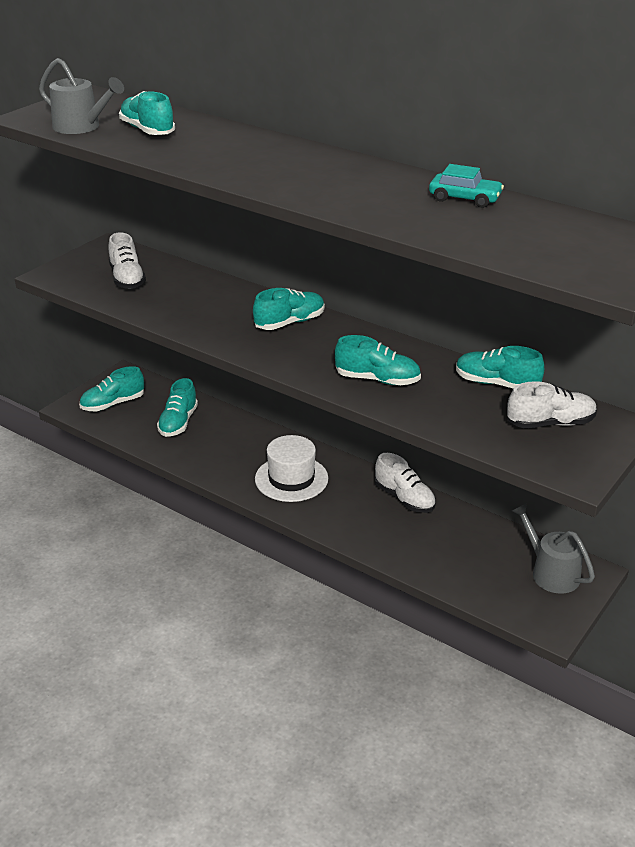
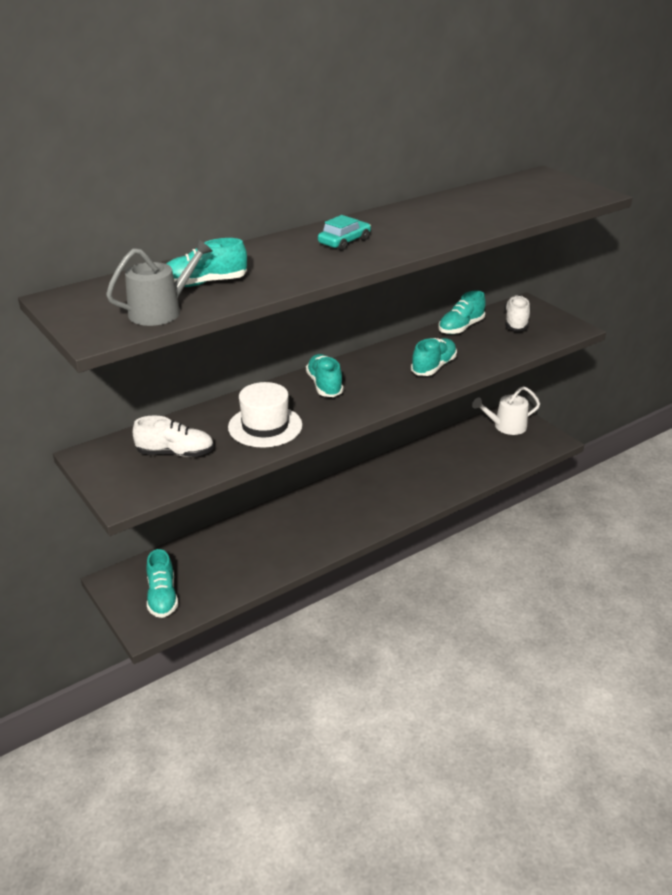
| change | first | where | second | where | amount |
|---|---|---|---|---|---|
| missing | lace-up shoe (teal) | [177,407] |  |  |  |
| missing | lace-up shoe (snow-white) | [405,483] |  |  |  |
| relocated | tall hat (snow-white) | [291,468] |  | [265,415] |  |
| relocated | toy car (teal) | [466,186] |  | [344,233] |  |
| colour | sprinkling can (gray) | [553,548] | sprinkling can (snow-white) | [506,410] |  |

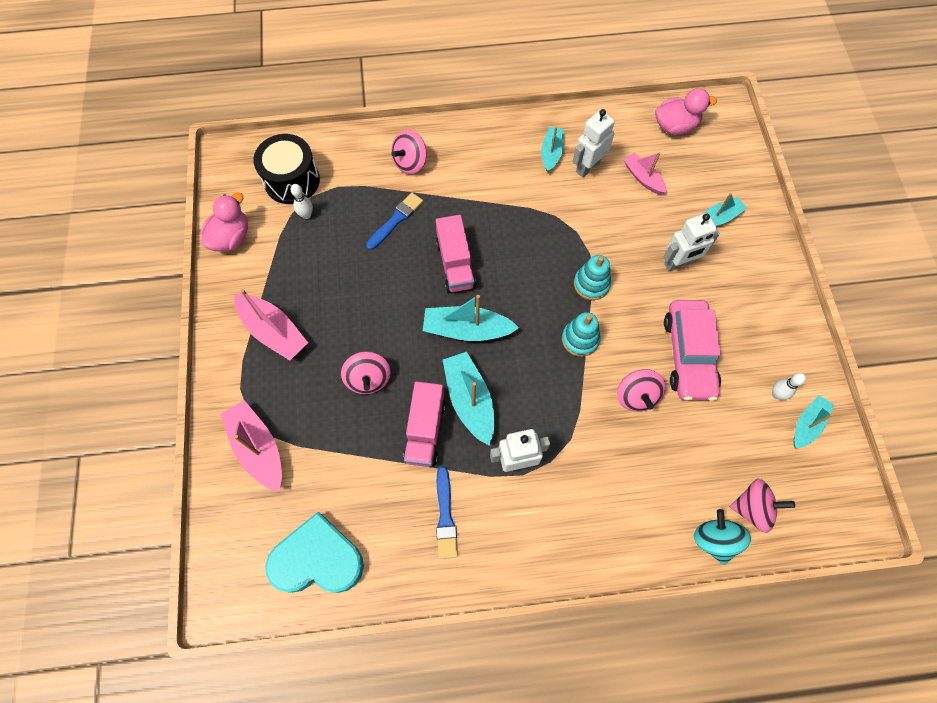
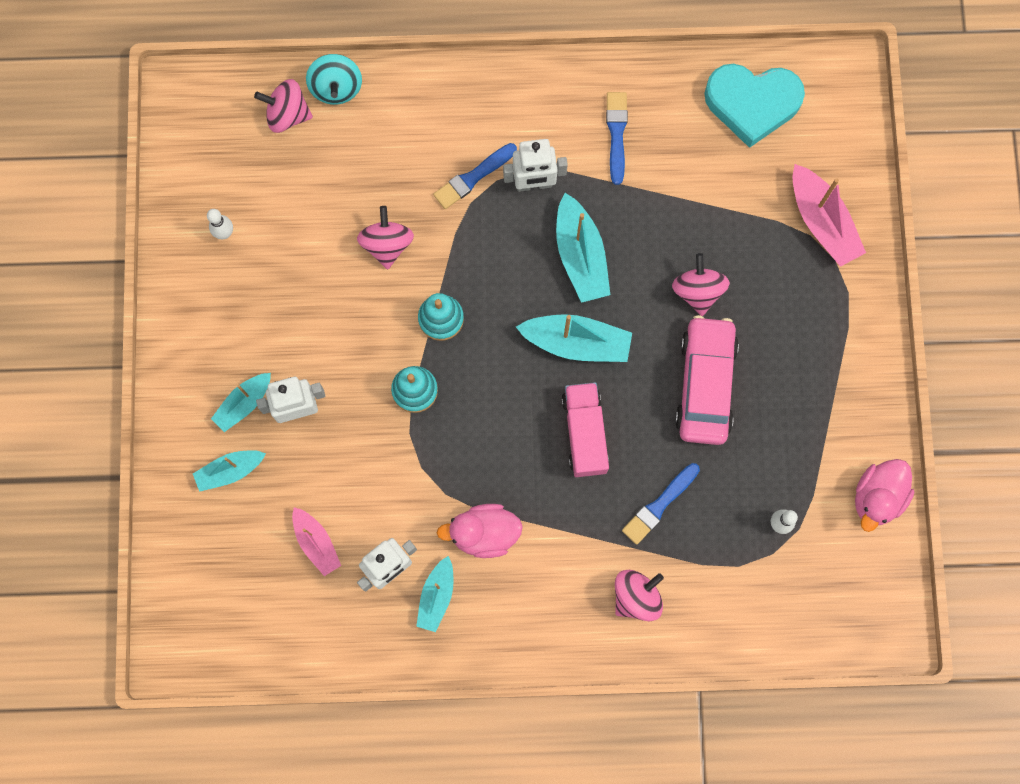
| change | first | where | second | where | amount |
|---|---|---|---|---|---|
| missing | toy boat (pink) | [271,325] |  |  |  |
| missing | drum (black) | [286,169] |  |  |  |
| missing | truck (pink) | [424,424] |  |  |  |
| appeared |  |  | paintbrush (blue) | [475,176] |  |
| relocated | duck (pink) | [686,111] |  | [480,531] |  |
| relocated | toy car (pink) | [692,350] |  | [707,380] |  |
| relocated | toy boat (teal) | [813,421] |  | [241,402] |  |

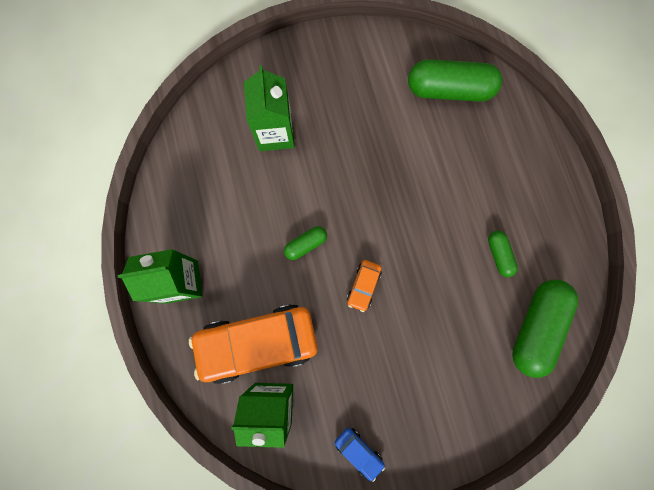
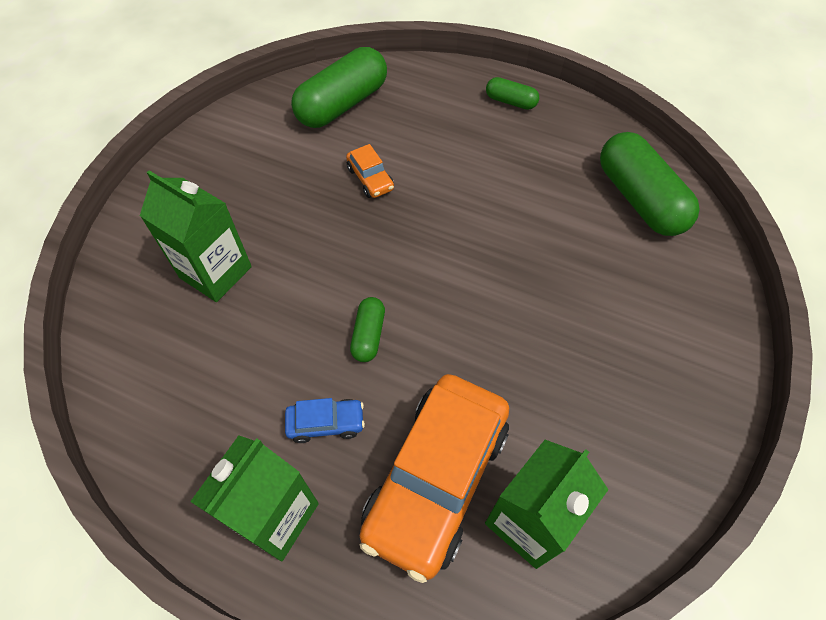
| change | first | where | second | where | amount |
|---|---|---|---|---|---|
| relocated | toy car (blue) | [360,455] |  | [325,420] |  |
| relocated | toy car (bright orange) | [364,286] |  | [370,171] |  |
| relocated | pill (emerald) | [503,254] |  | [512,93] |  |

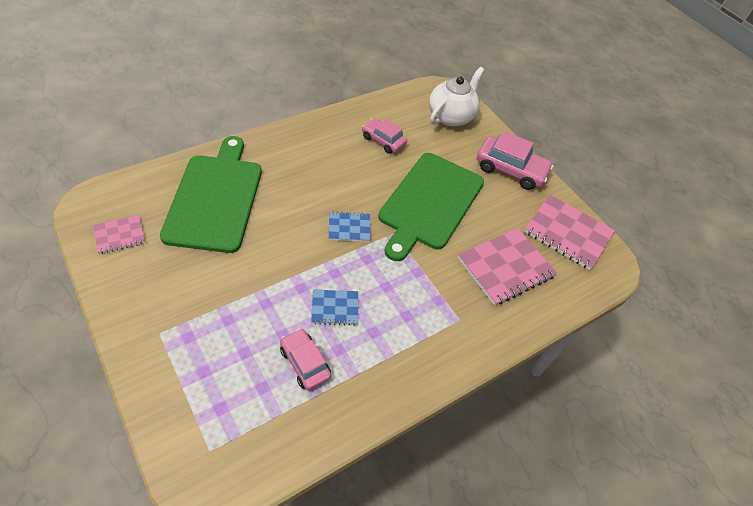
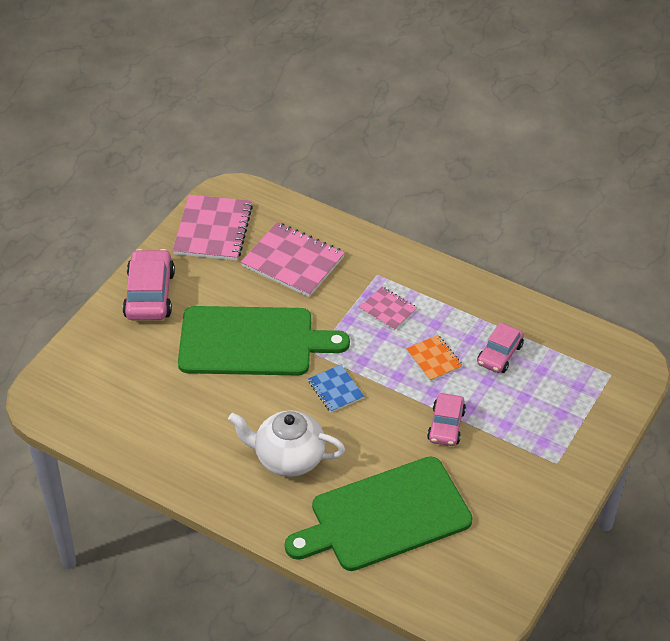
| change | first | where | second | where | amount |
|---|---|---|---|---|---|
| relocated | notepad (pink) | [119,234] |  | [388,309] |  |
| relocated | toy car (pink) | [384,136] |  | [446,419] |  |
| relocated | teapot (snow-white) | [456,97] |  | [286,443] |  |
| colour | notepad (blue) | [334,307] | notepad (bright orange) | [434,358] |  |

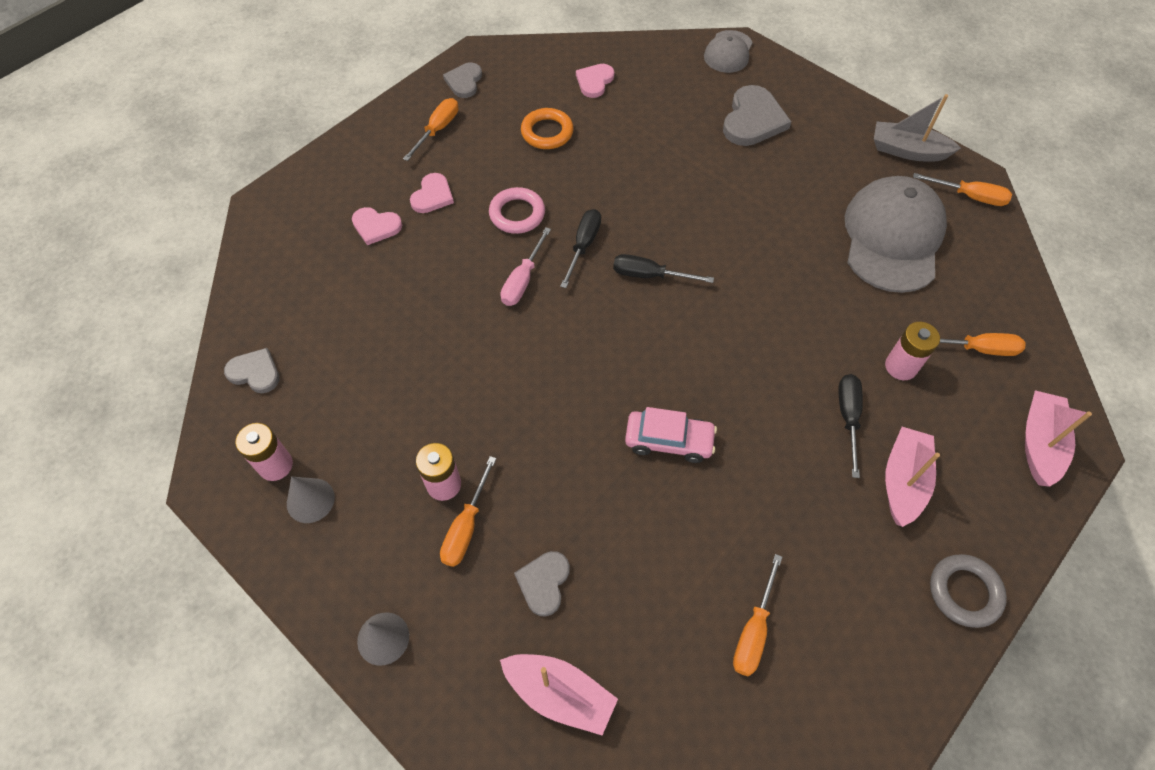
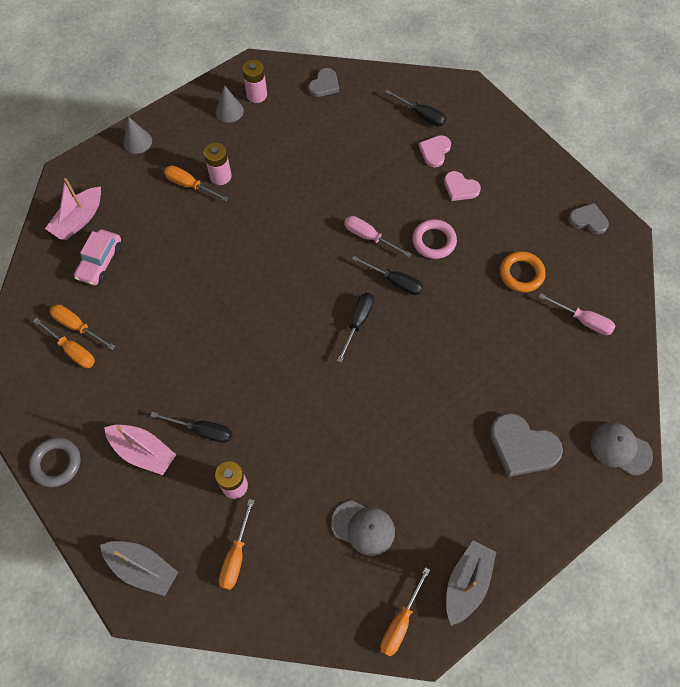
| change | first | where | second | where | amount |
|---|---|---|---|---|---|
| missing | love heart (gray) | [542,584] |  |  |  |
| appeared |  |  | screwdriver (black) | [415,108] |  |
| relocated | screwdriver (bright orange) | [430,129] |  | [64,343] |  |
| relocated | toy car (pink) | [671,435] |  | [98,257] |  |
| exchanged | love heart (pink) | [595,81] | screwdriver (pink) | [577,314] |  |
| colour | toy boat (pink) | [1058,438] | toy boat (gray) | [139,568] |  |
| size | cap (gray) | [896,234] |  | [363,528] | x0.53 |

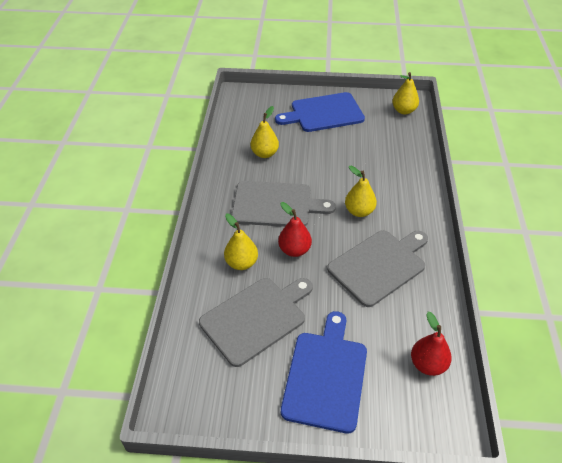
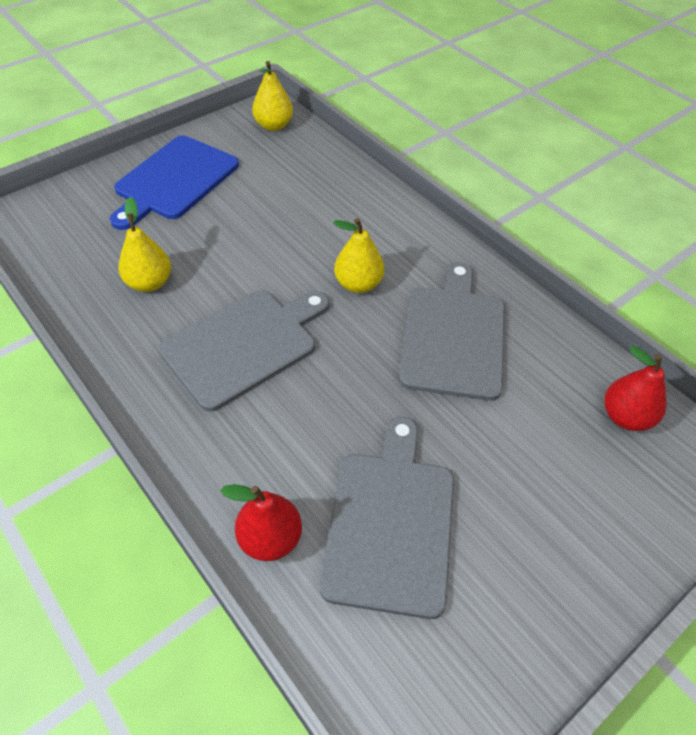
| change | first | where | second | where | amount |
|---|---|---|---|---|---|
| missing | pear fruit (golden) | [241,242] |  |  |  |
| missing | chopping board (blue) | [324,372] |  |  |  |
| relocated | pear fruit (crimson) | [295,229] |  | [261,522] |  |

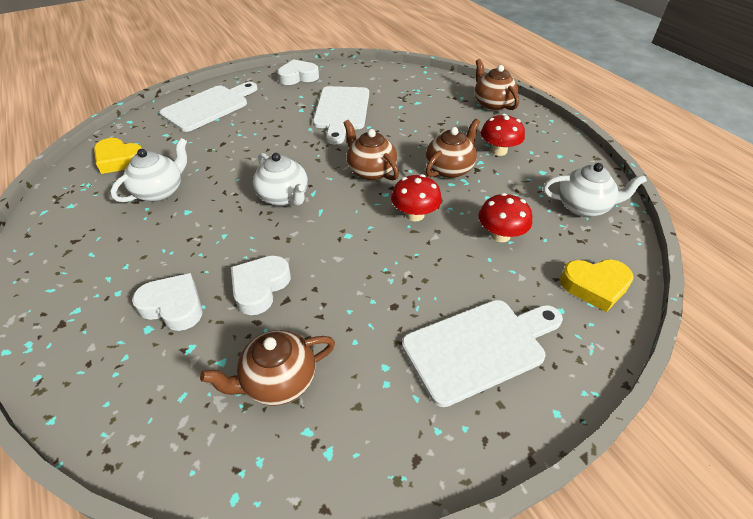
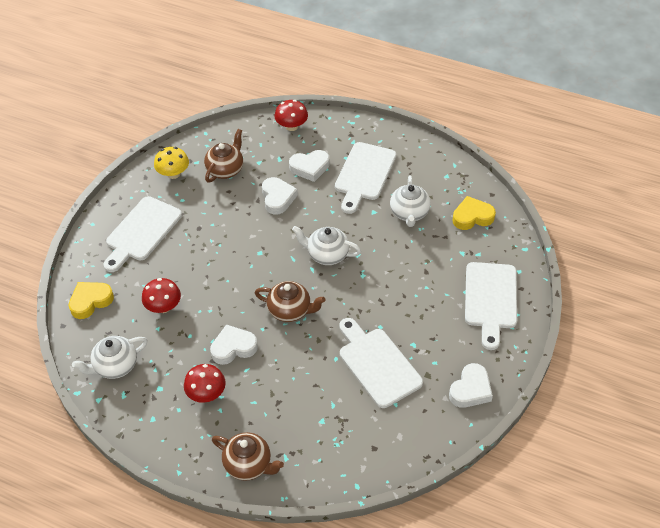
| change | first | where | second | where | amount |
|---|---|---|---|---|---|
| appeared |  |  | toadstool (golden) | [171,163] |  |
| appeared |  |  | chopping board (snow-white) | [365,178] |  |
| relocated | toadstool (crimson) | [416,197] |  | [291,115] |  |
| exchanged | teapot (brown) | [453,148] | love heart (snow-white) | [234,344] |  |

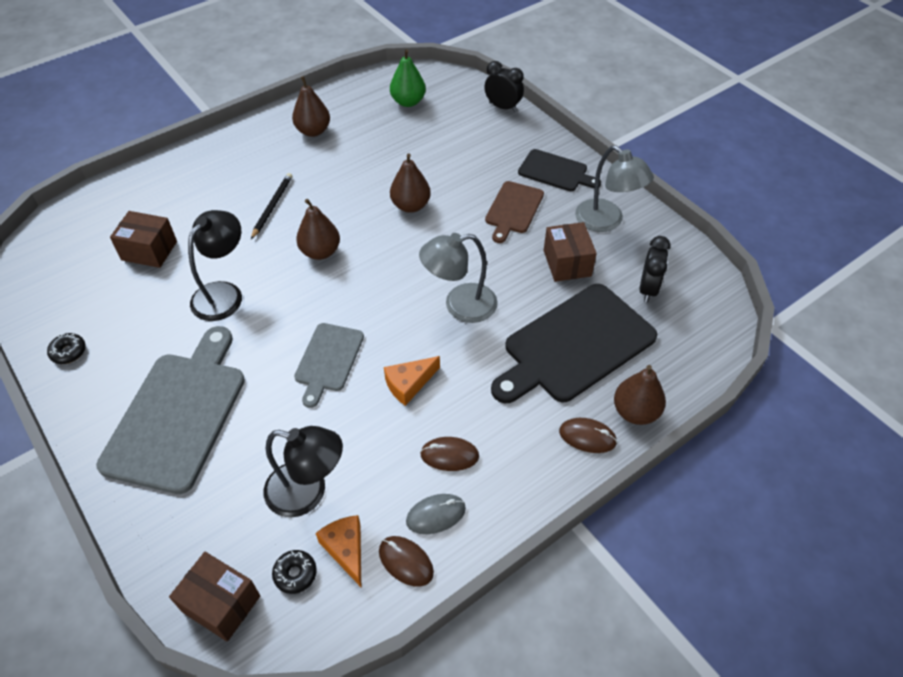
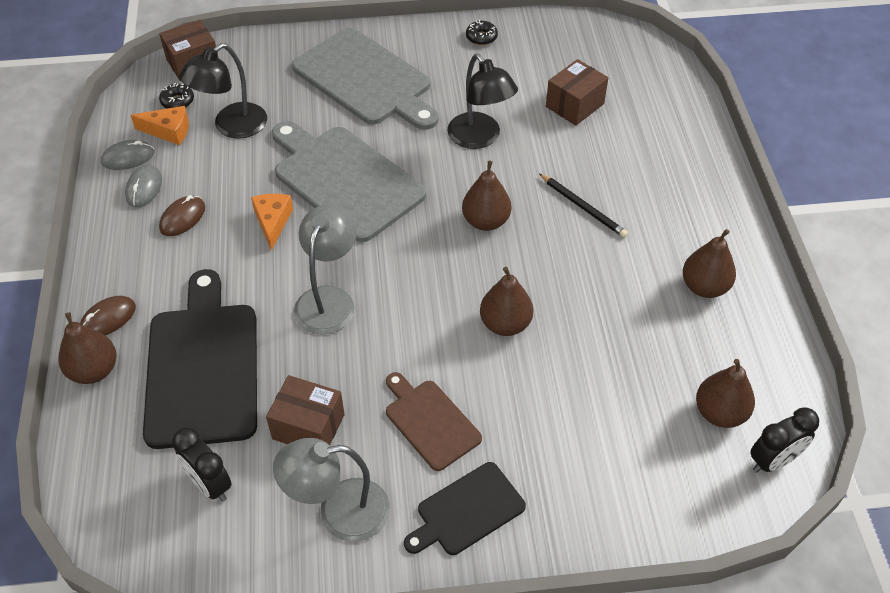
| change | first | where | second | where | amount |
|---|---|---|---|---|---|
| relocated | bedside clock (black) | [504,86] |  | [784,440] |  |
| colour | PC mouse (brown) | [406,561] | PC mouse (gray) | [127,155] |  |
| colour | pear fruit (emerald) | [408,78] | pear fruit (brown) | [725,393] |  |
| size | chopping board (gray) | [329,365] |  | [349,181] | x1.83 |

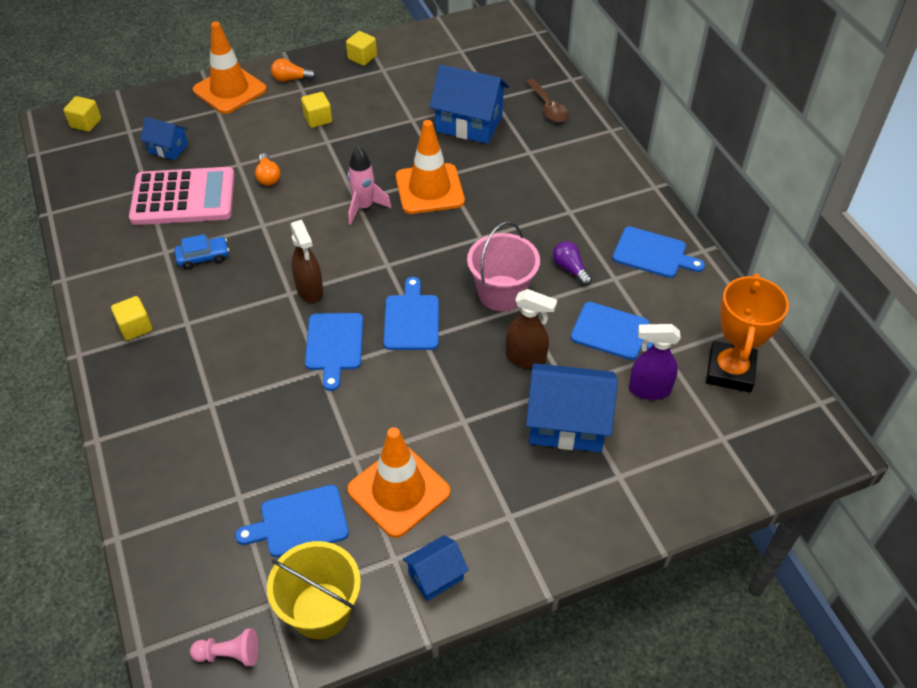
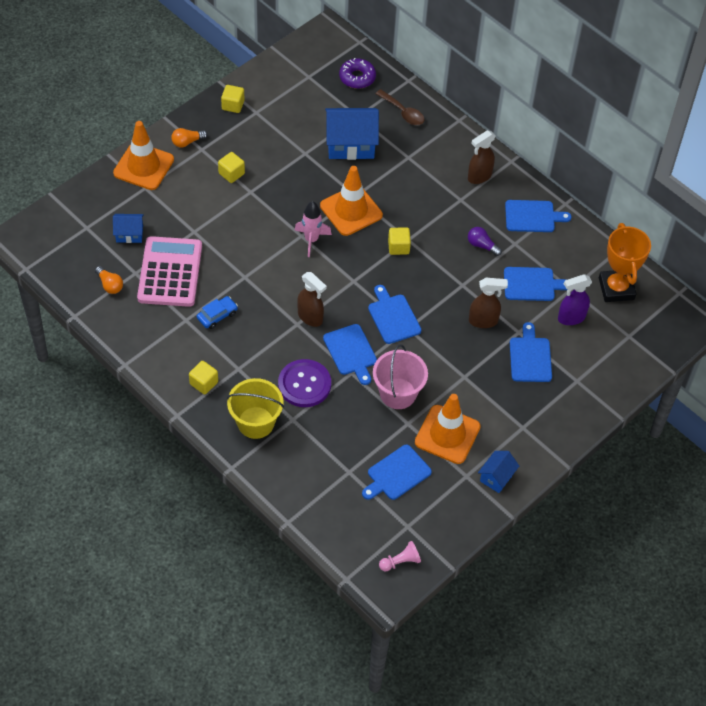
| change | first | where | second | where | amount |
|---|---|---|---|---|---|
| appeared |  |  | sewing button (purple) | [304,383] |  |
| appeared |  |  | doughnut (purple) | [357,73] |  |
| appeared |  |  | spray bottle (brown) | [482,157] |  |
| relocated | solid cube (golden) | [82,114] |  | [399,241] |  |
| relocated | lightbulb (bright orange) | [267,169] |  | [109,280] |  |
| relocated | sand bucket (golden) | [314,590] |  | [255,408] |  |
| relocated | sand bucket (pink) | [503,266] |  | [400,377] |  |
| exchanged | house (blue) | [572,407] | chopping board (blue) | [531,352] |  |
| spun | calculator (pink) | [182,196] |  | [169,271] | 60 degrees counterclockwise |

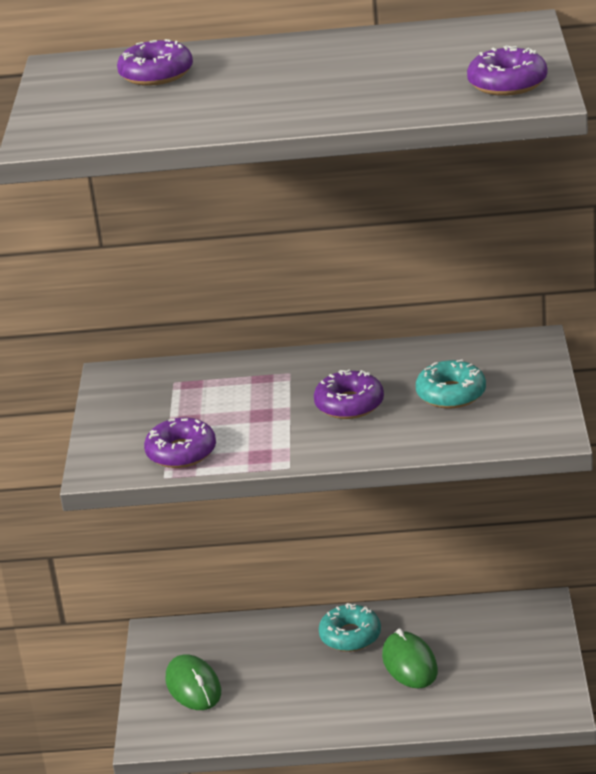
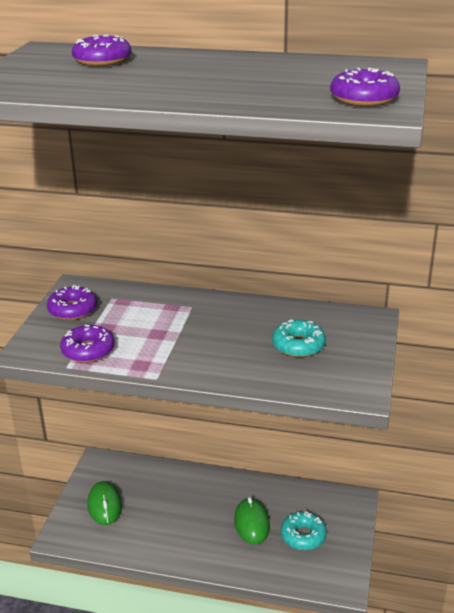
| change | first | where | second | where | amount |
|---|---|---|---|---|---|
| relocated | doughnut (purple) | [349,394] |  | [72,302] |  |
| relocated | doughnut (teal) | [350,627] |  | [304,530] |  |

